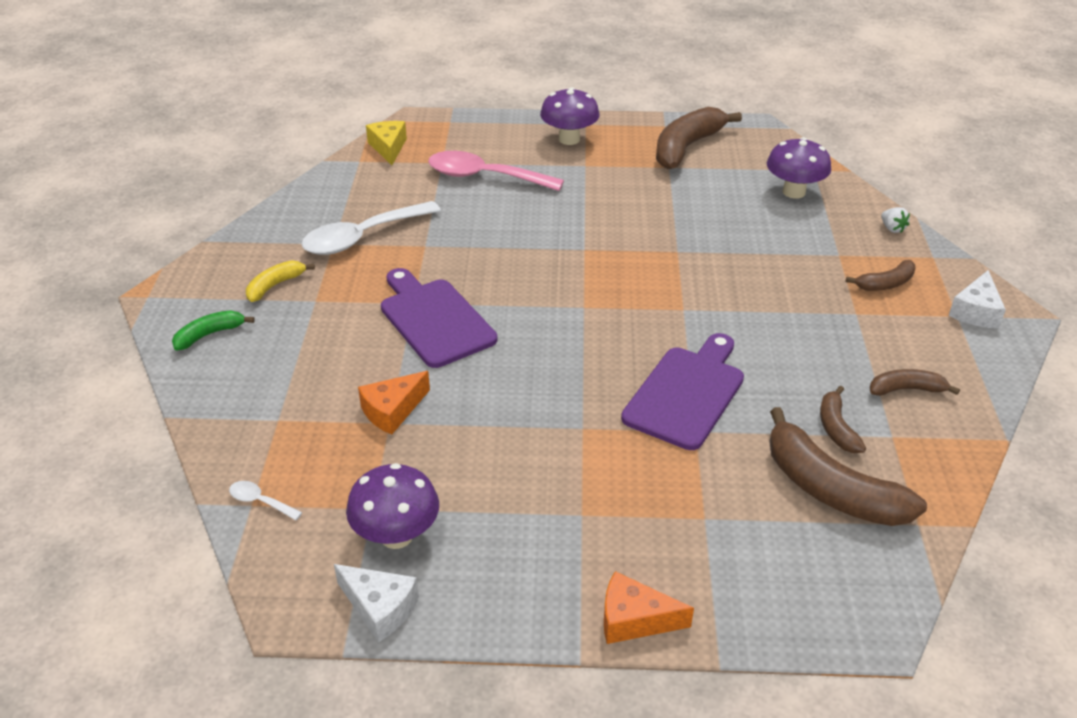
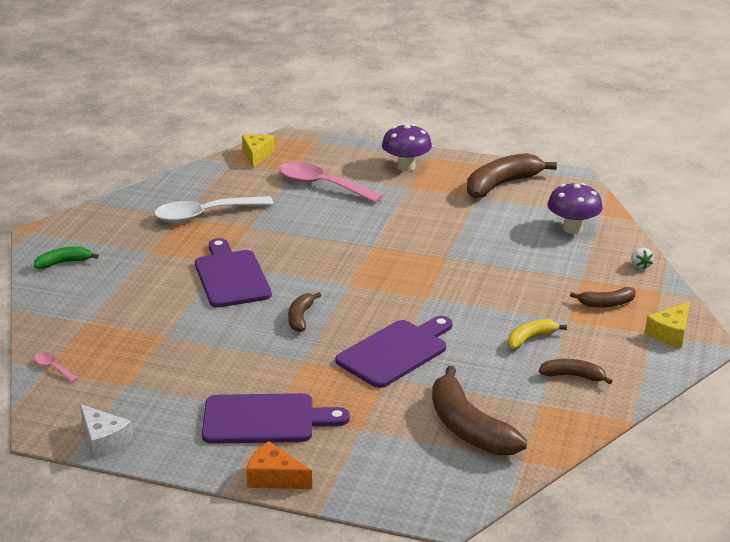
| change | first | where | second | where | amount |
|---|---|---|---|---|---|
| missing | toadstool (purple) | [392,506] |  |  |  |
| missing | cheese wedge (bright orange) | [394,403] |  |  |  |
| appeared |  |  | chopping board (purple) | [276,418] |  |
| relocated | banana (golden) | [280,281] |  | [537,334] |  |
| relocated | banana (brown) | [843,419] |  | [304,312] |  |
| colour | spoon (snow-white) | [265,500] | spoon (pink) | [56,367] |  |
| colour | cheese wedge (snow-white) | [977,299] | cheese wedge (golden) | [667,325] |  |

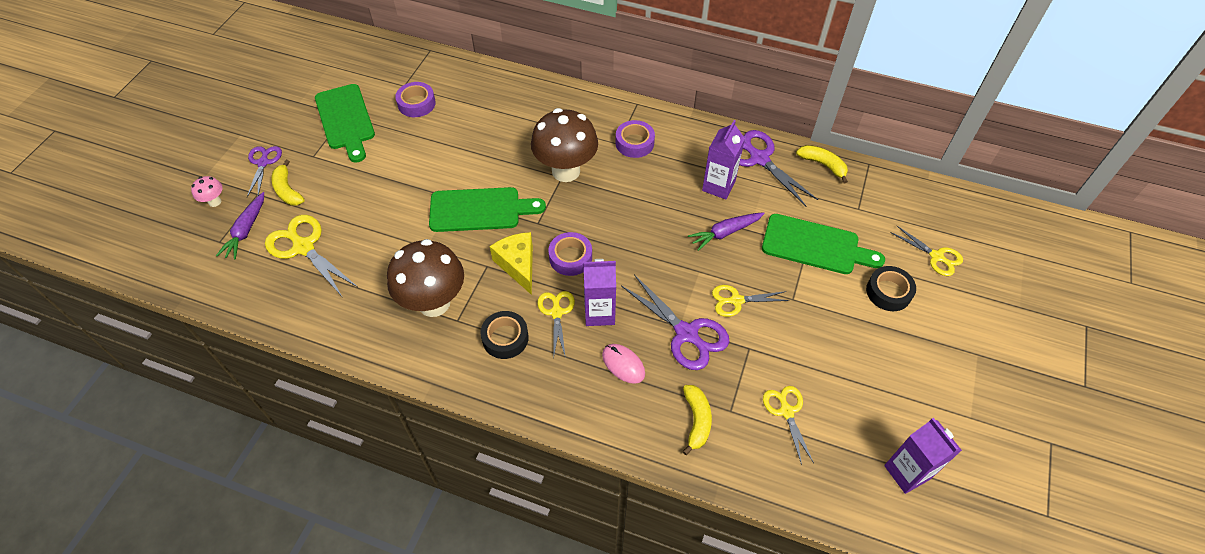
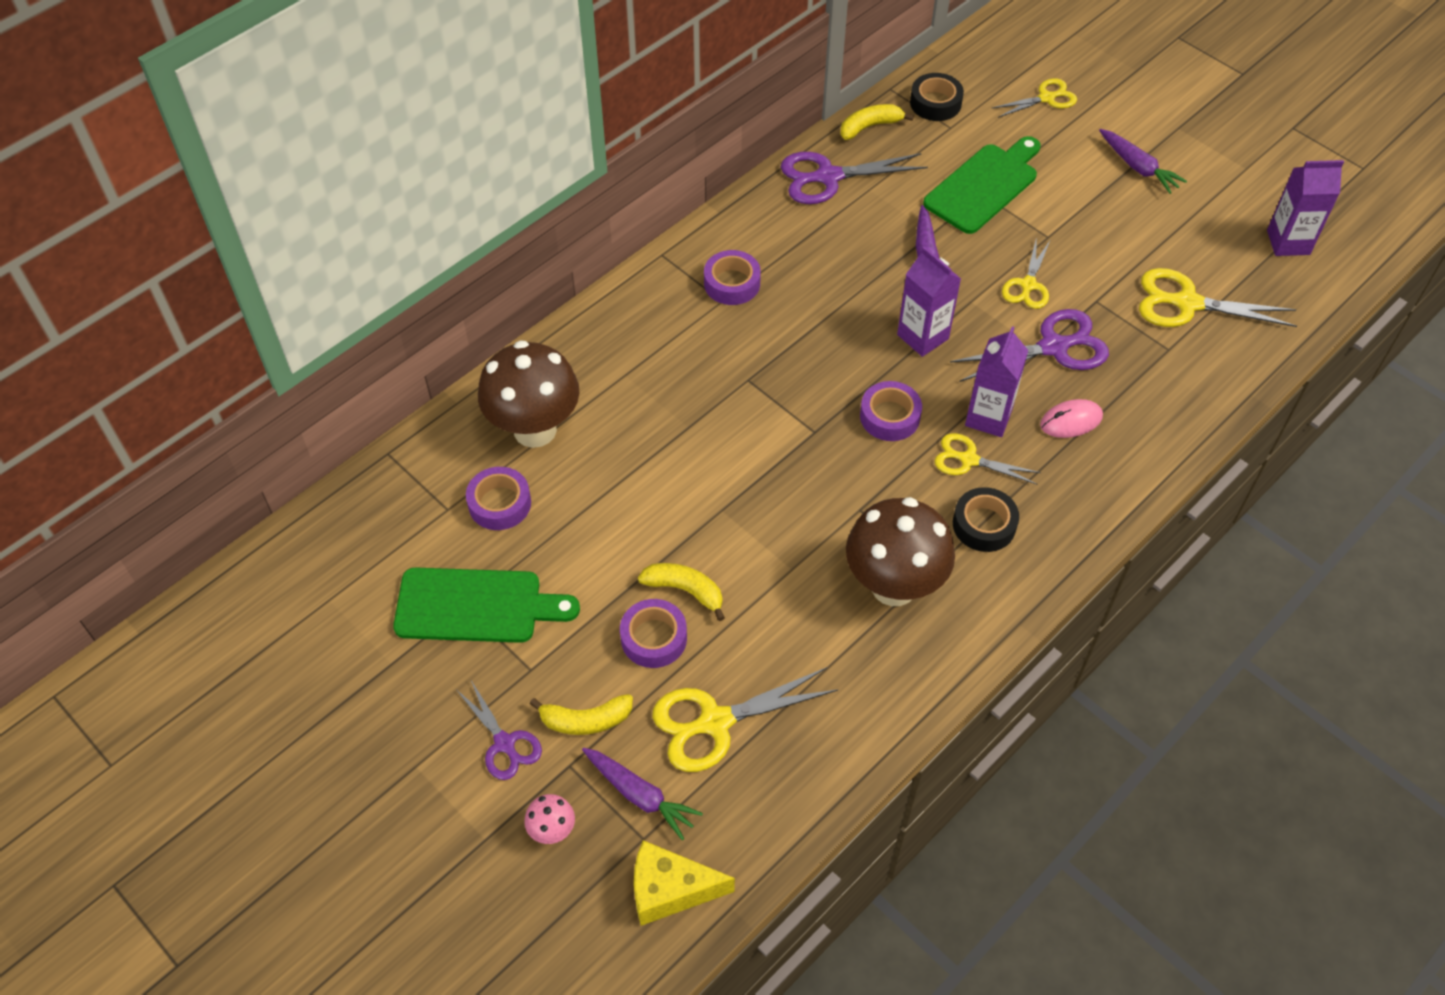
| change | first | where | second | where | amount |
|---|---|---|---|---|---|
| missing | chopping board (emerald) | [487,209] |  |  |  |
| appeared |  |  | roll of tape (purple) | [653,633] |  |
| appeared |  |  | carrot (purple) | [1143,161] |  |
| relocated | cheese wedge (golden) | [511,263] |  | [684,883] |  |
| relocated | toadstool (brown) | [564,145] |  | [528,394] |  |
| relocated | banana (golden) | [697,420] |  | [681,592] |  |
| relocated | juice carton (purple) | [723,160] |  | [929,301] |  |
| relocated | roll of tape (black) | [891,288] |  | [937,97] |  |
| spun | pair of scissors (purple) | [264,171] |  | [499,730] | 150 degrees counterclockwise |
| size | pair of scissors (golden) | [788,425] |  | [1218,297] | x1.60 |

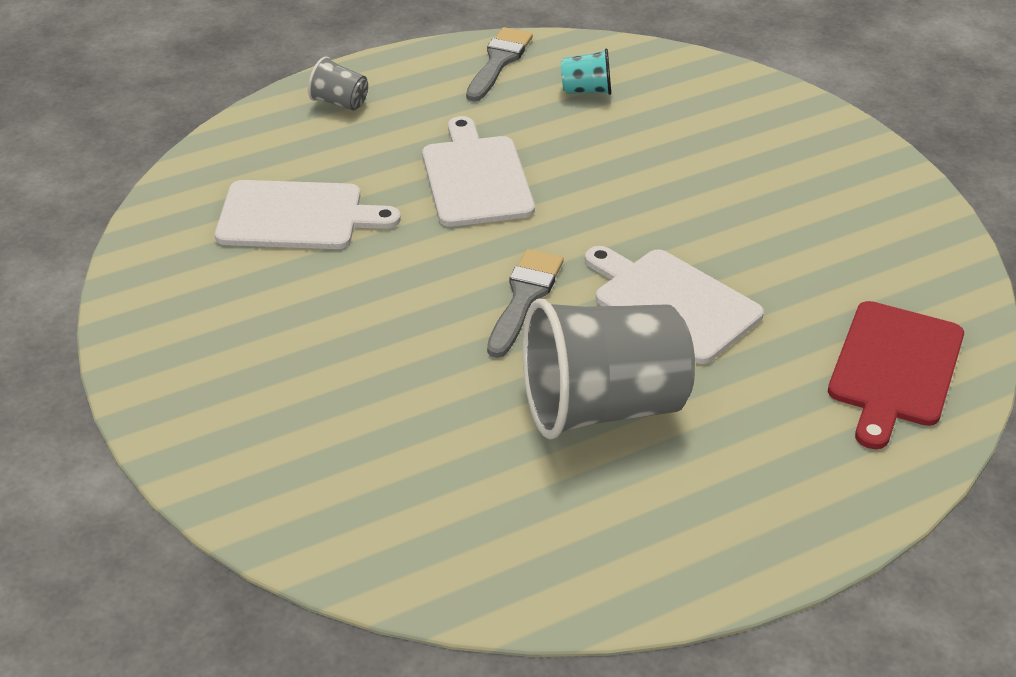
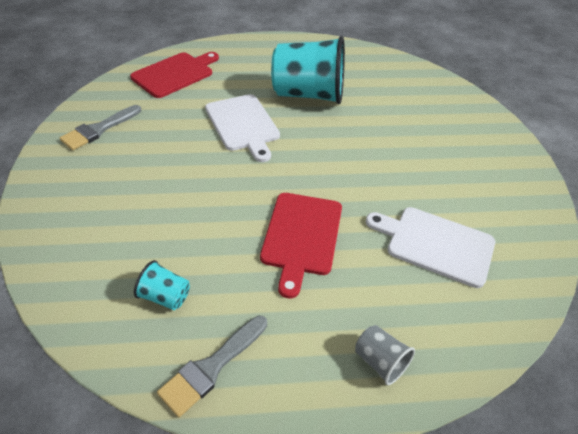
| change | first | where | second | where | amount |
|---|---|---|---|---|---|
| relocated | paintbrush (gray) | [525,303] |  | [100,127] |  |
| colour | chopping board (snow-white) | [478,171] | chopping board (crimson) | [301,245] |  |
| colour | cup (gray) | [609,369] | cup (teal) | [308,70] |  |

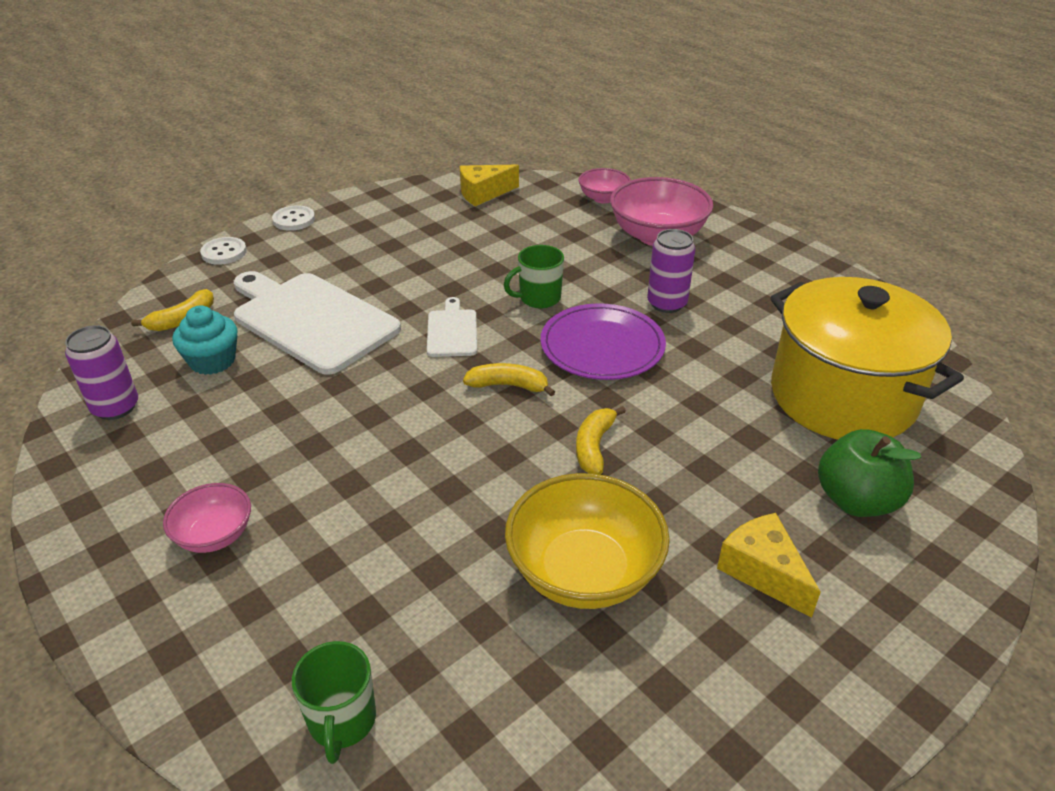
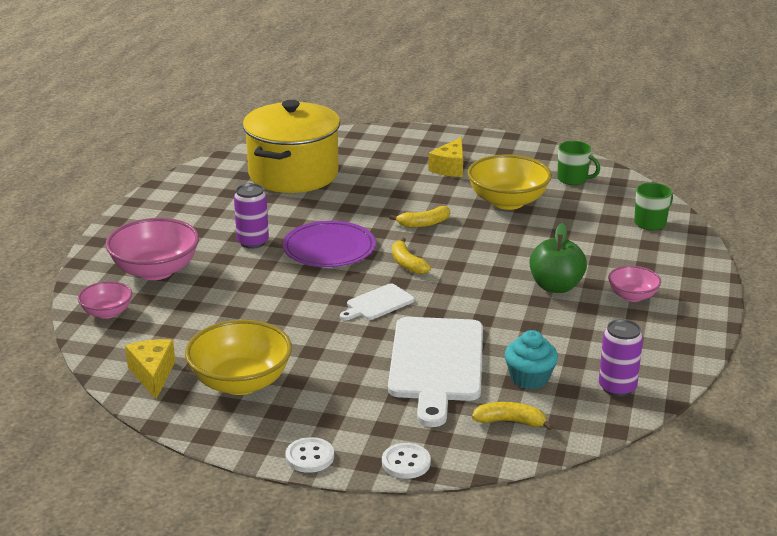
| change | first | where | second | where | amount |
|---|---|---|---|---|---|
| appeared |  |  | deep dish (golden) | [238,357] |  |
| relocated | coffee mug (emerald) | [534,276] |  | [579,163] |  |
| relocated | apple (emerald) | [869,473] |  | [558,258] |  |
| spun | cheese wedge (golden) | [489,185] |  | [150,369] | 135 degrees counterclockwise |

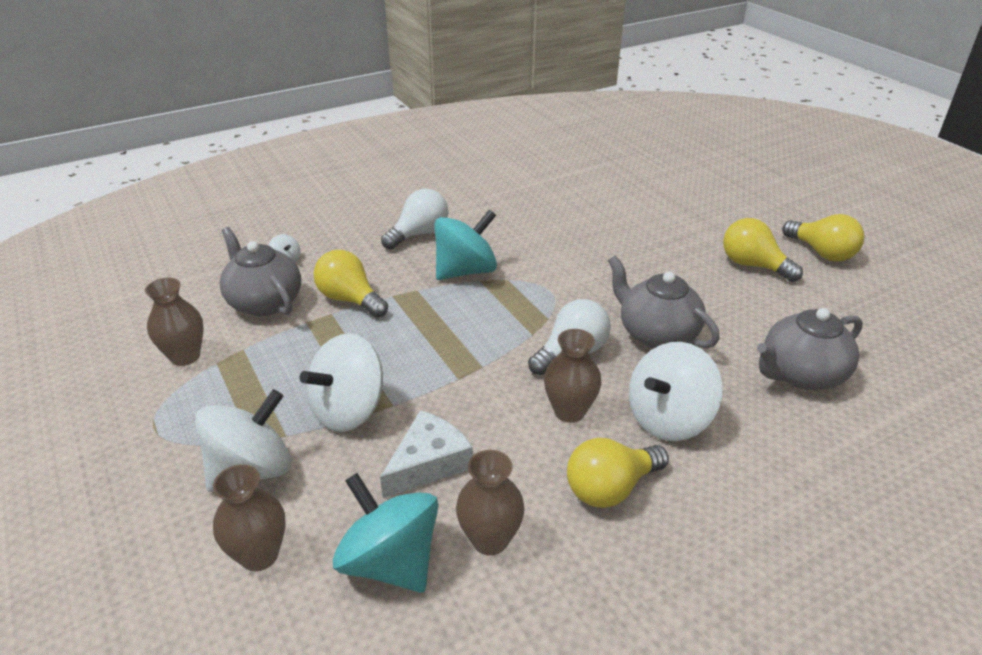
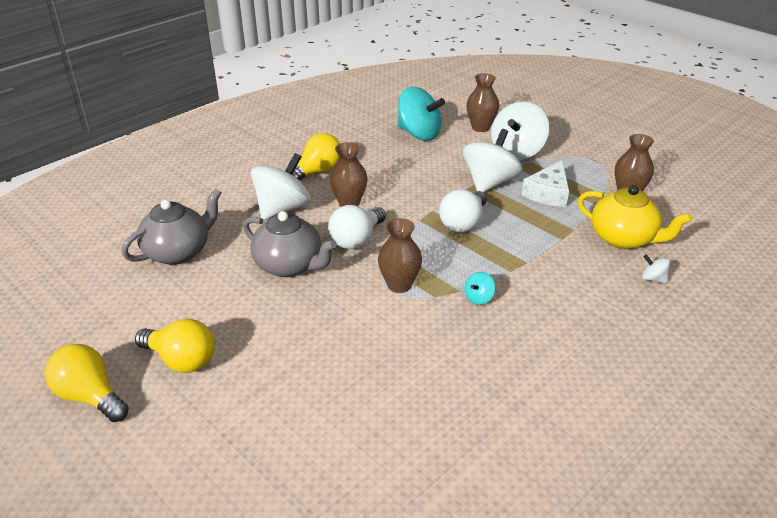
| change | first | where | second | where | amount |
|---|---|---|---|---|---|
| missing | lightbulb (golden) | [350,284] |  |  |  |
| relocated | cheese wedge (snow-white) | [426,454] |  | [545,183] |  |
| relocated | lightbulb (snow-white) | [414,219] |  | [463,210] |  |
| relocated | vase (brown) | [490,503] |  | [400,255] |  |
| colour | teapot (gray) | [260,271] | teapot (golden) | [634,217] |  |
| size | spinning top (teal) | [465,244] |  | [480,288] | x0.43 |

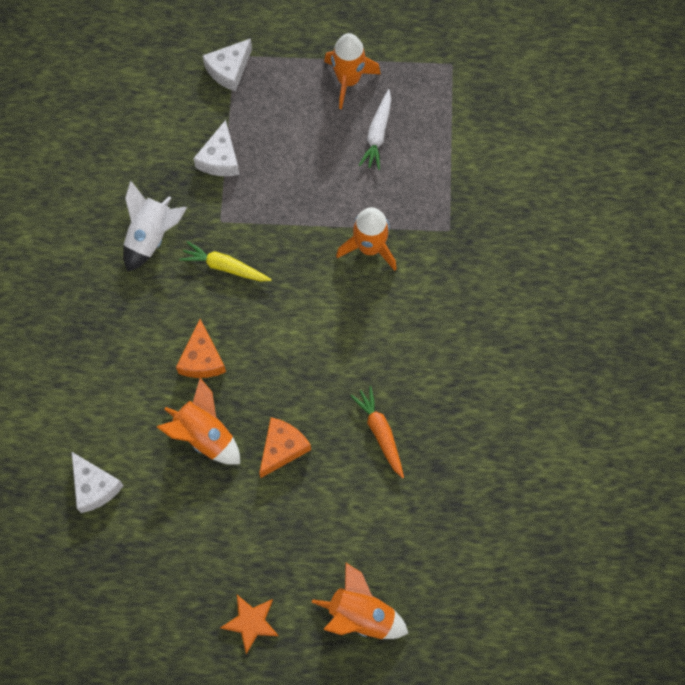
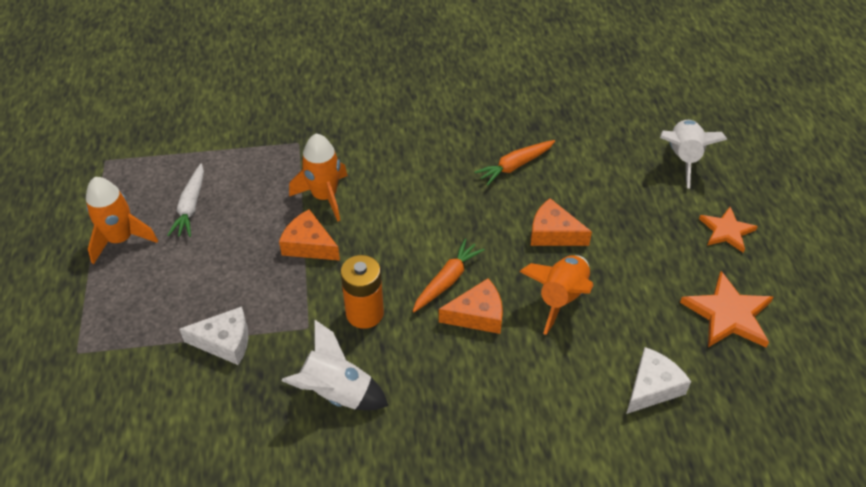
| change | first | where | second | where | amount |
|---|---|---|---|---|---|
| missing | cheese wedge (snow-white) | [227,65] |  |  |  |
| appeared |  |  | cheese wedge (bright orange) | [309,235] |  |
| appeared |  |  | carrot (bright orange) | [449,275] |  |
| appeared |  |  | five-pointed star (bright orange) | [726,309] |  |
| exchanged | carrot (golden) | [225,261] | battery (bright orange) | [362,292] |  |
| colour | spaceship (bright orange) | [360,600] | spaceship (snow-white) | [694,154] |  |
| spun | carrot (snow-white) | [375,129] |  | [185,200] | 90 degrees clockwise |

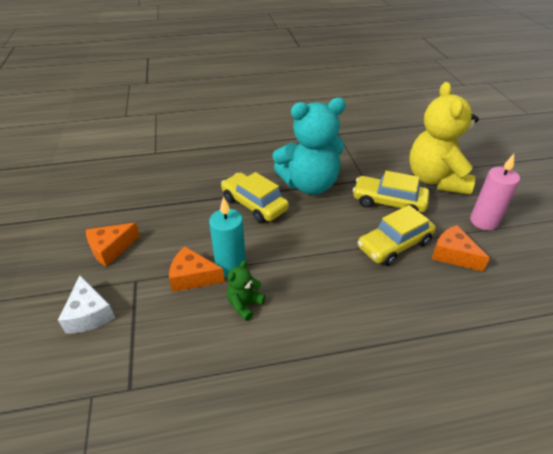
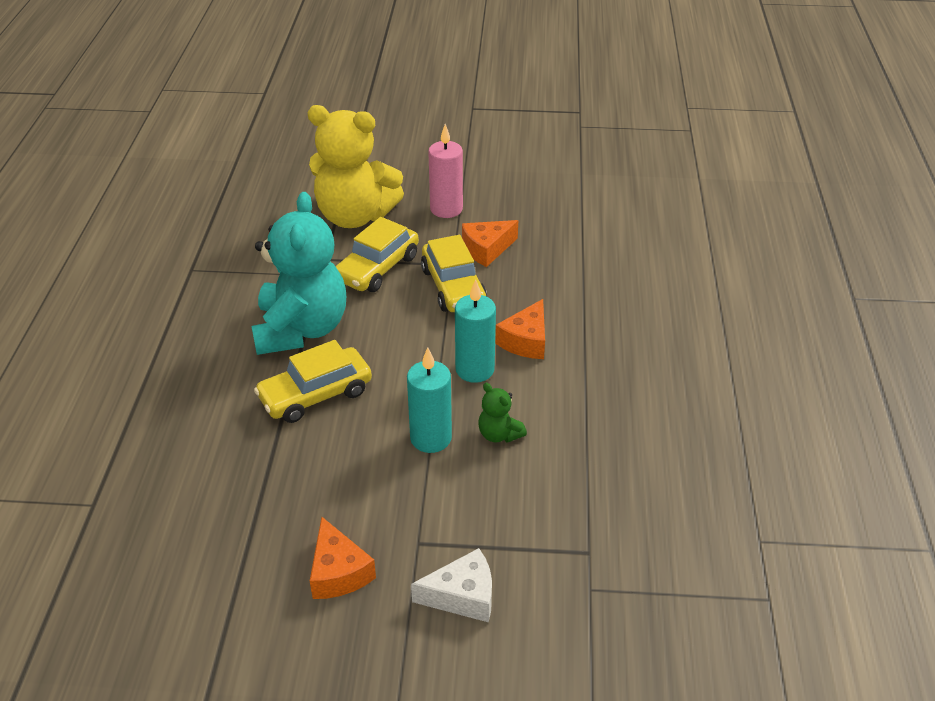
| change | first | where | second | where | amount |
|---|---|---|---|---|---|
| appeared |  |  | wax candle (teal) | [475,331] |  |
| relocated | cheese wedge (bright orange) | [197,269] |  | [520,329] |  |

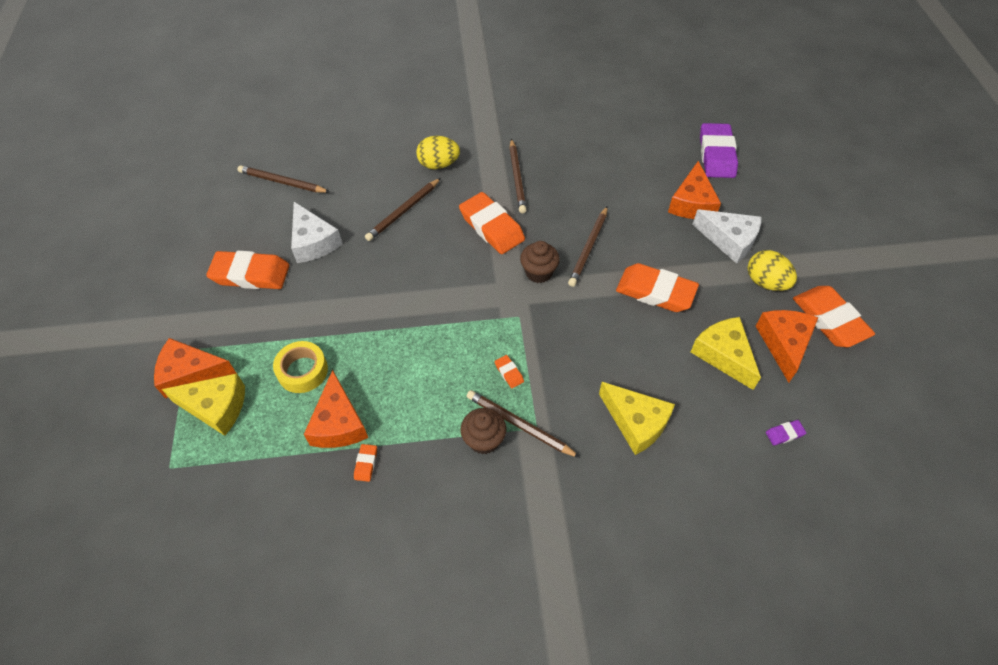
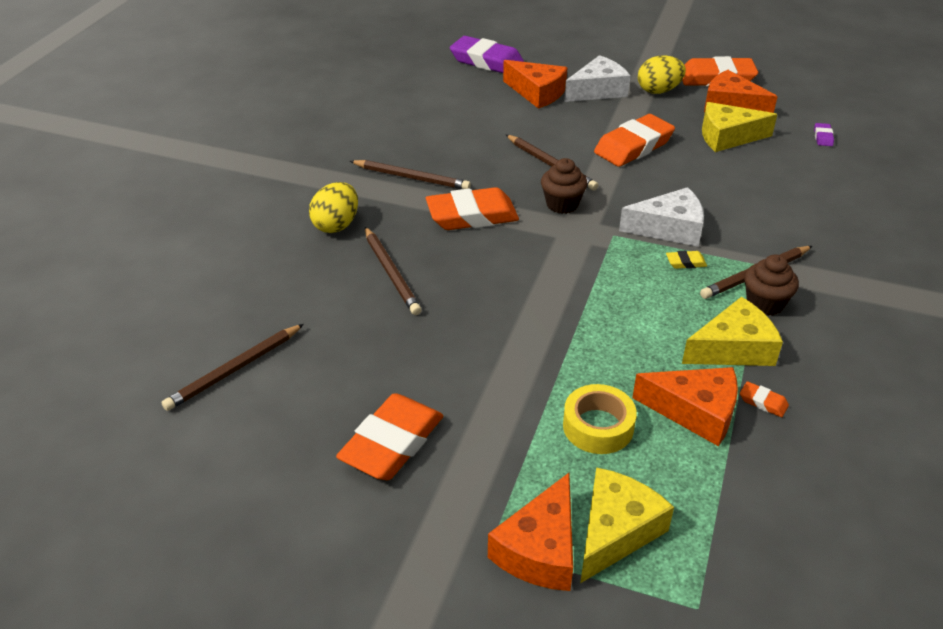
| change | first | where | second | where | amount |
|---|---|---|---|---|---|
| relocated | cheese wedge (snow-white) | [316,232] |  | [661,217] |  |
| relocated | cheese wedge (golden) | [637,418] |  | [732,331] |  |
| colour | gum eraser (bright orange) | [509,371] | gum eraser (golden) | [686,260] |  |

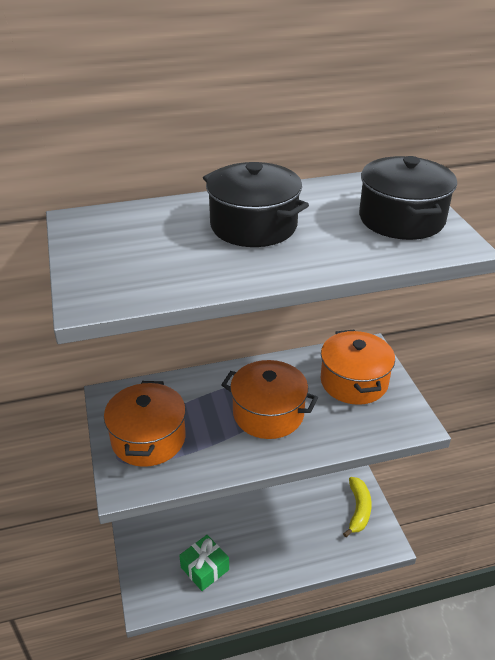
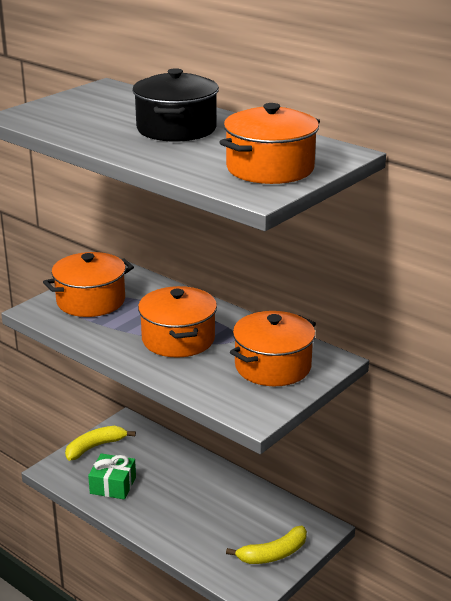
| change | first | where | second | where | amount |
|---|---|---|---|---|---|
| appeared |  |  | banana (golden) | [100,443] |  |
| colour | stockpot (black) | [408,198] | stockpot (bright orange) | [269,143] |  |

